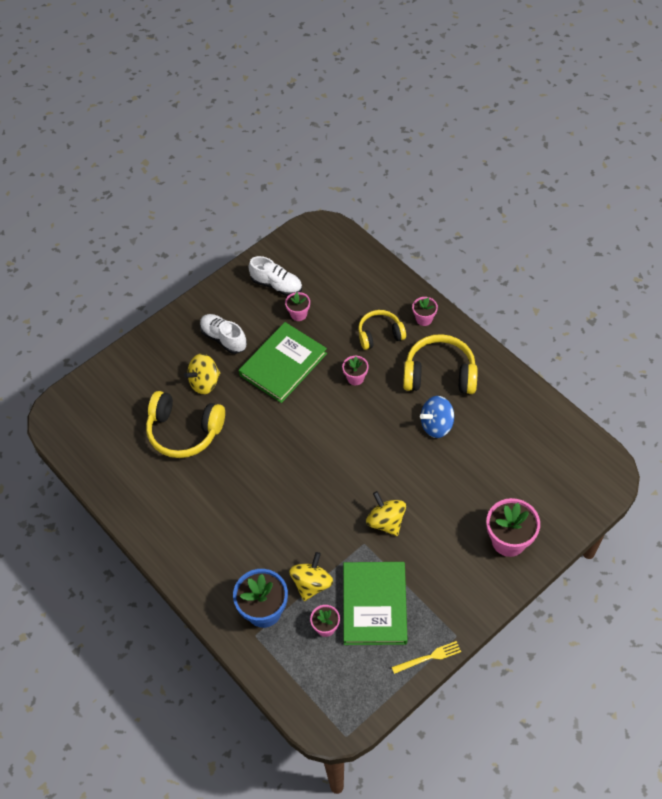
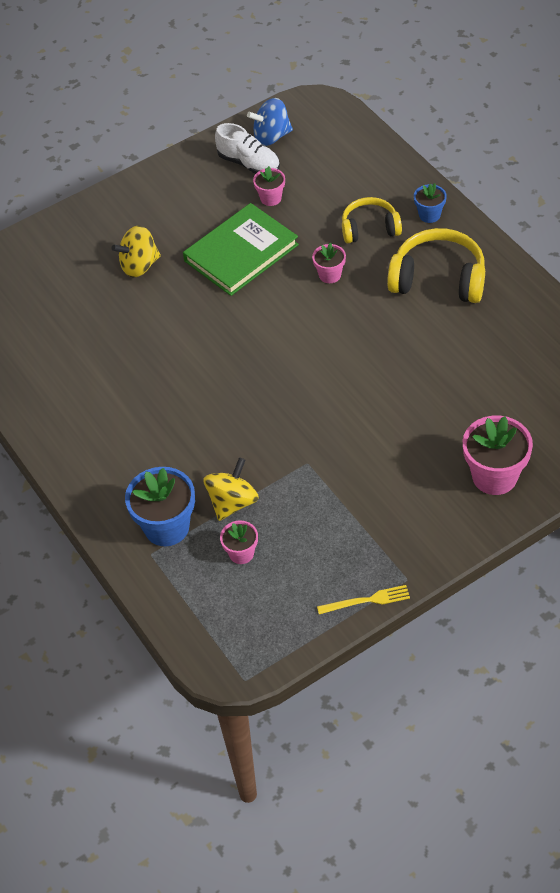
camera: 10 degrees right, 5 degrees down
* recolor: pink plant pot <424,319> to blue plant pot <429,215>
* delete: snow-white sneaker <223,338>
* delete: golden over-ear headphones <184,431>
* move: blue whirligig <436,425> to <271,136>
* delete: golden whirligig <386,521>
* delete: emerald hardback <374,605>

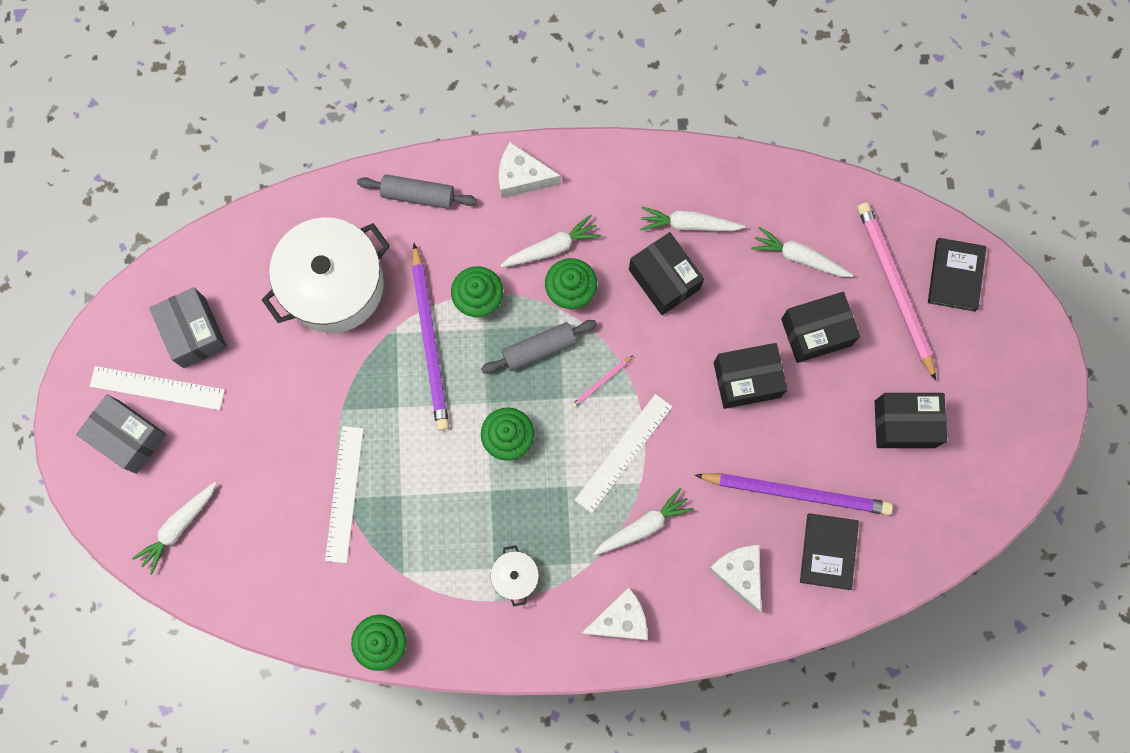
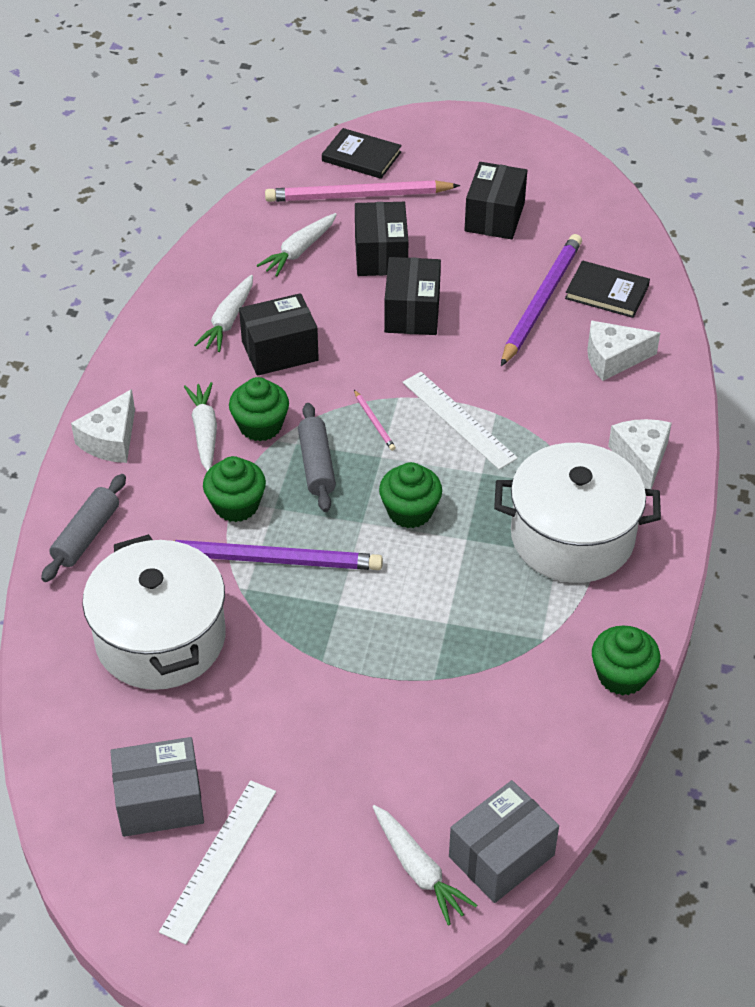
camera: 75 degrees left, 30 degrees down
* move: grey box <128,437> to <501,856>
* delete: snow-white straightedge <344,494>
* delete: snow-white toy carrot <643,526>
* resize: snow-white pot <515,576> = <572,537> x2.34

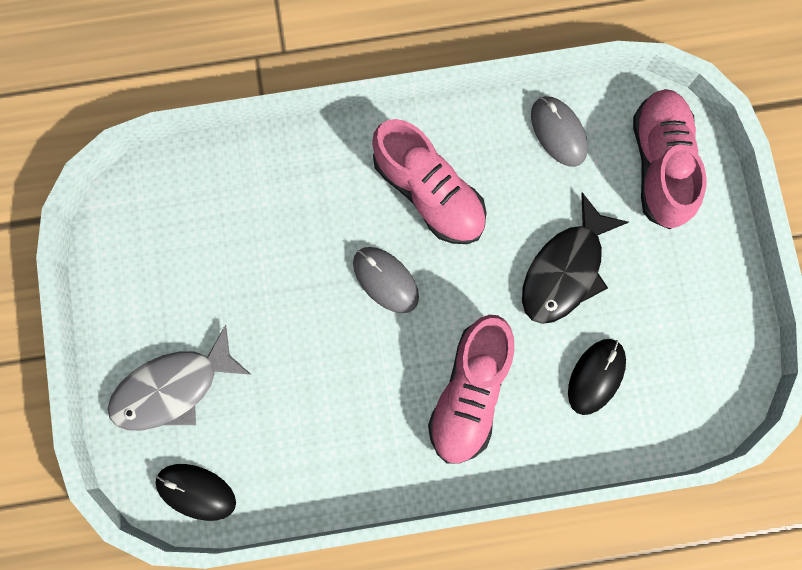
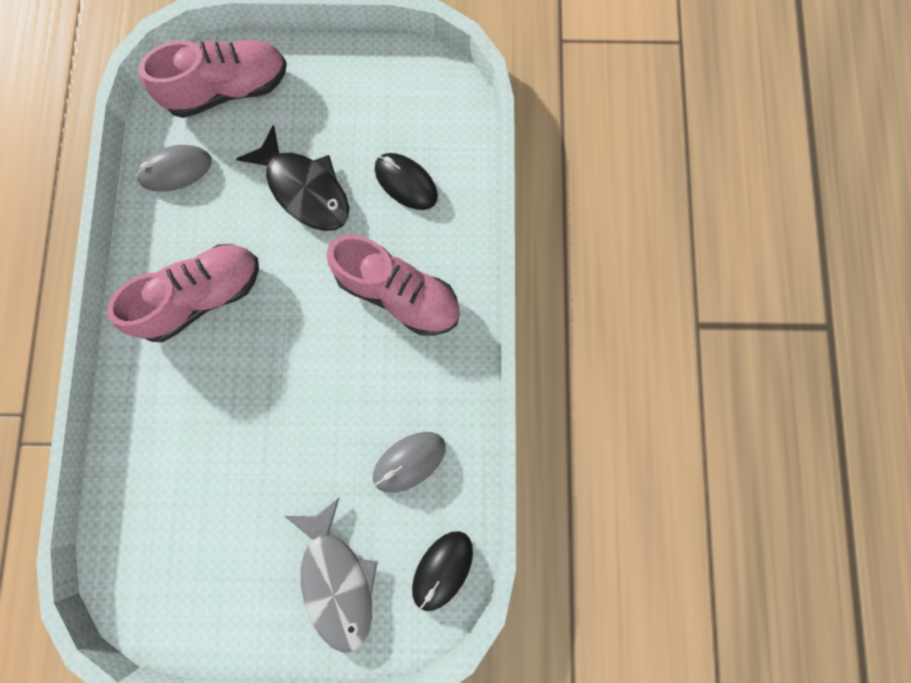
camera: 80 degrees left, 0 degrees up
* rotate: pink sneaker <660,164> = <229,90> 150 degrees clockwise
* move: grey mouse <385,280> to <409,462>

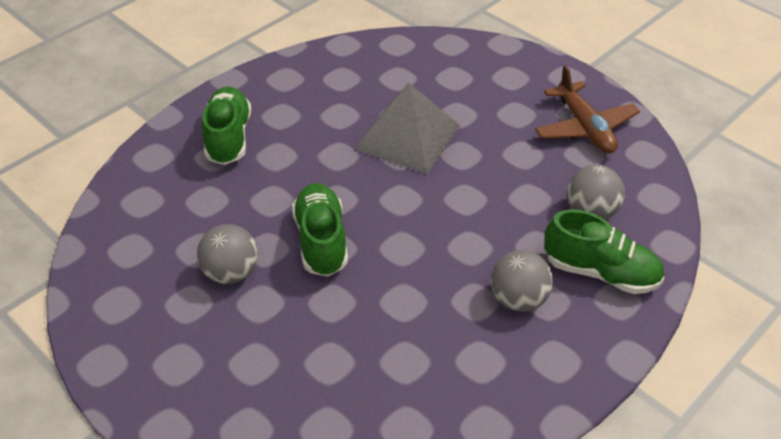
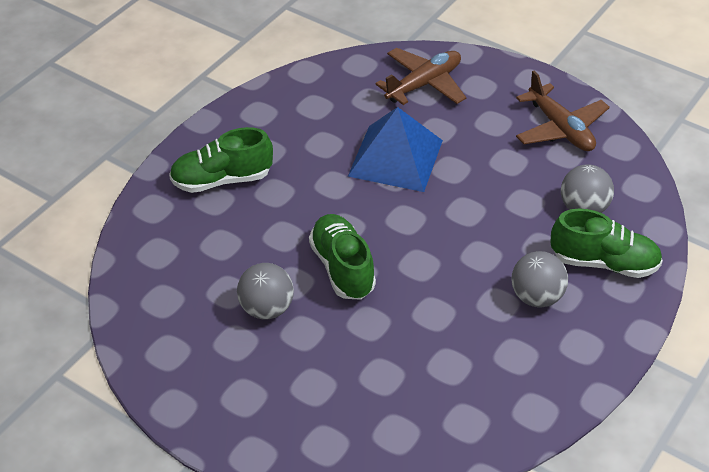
camera: 10 degrees left, 0 degrees up
* recolor: grey solid pyramid <407,137> to blue solid pyramid <395,158>
* rotate: emerald sneaker <228,138> = <222,180> 90 degrees counterclockwise
* insert: brown aeroplane <424,84>

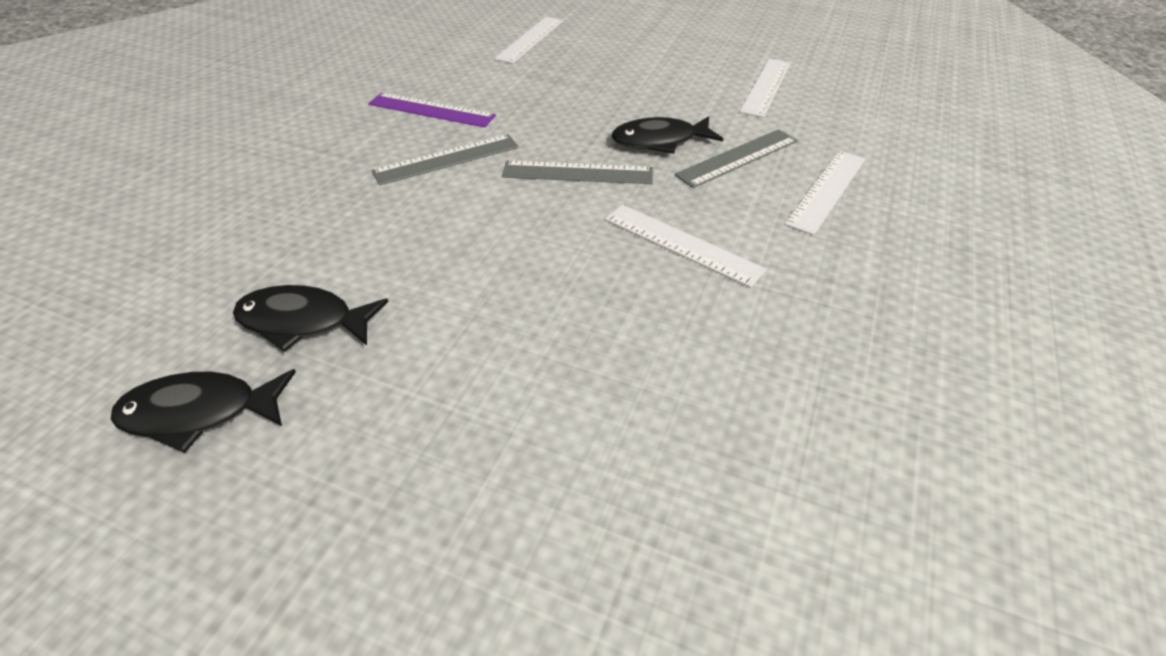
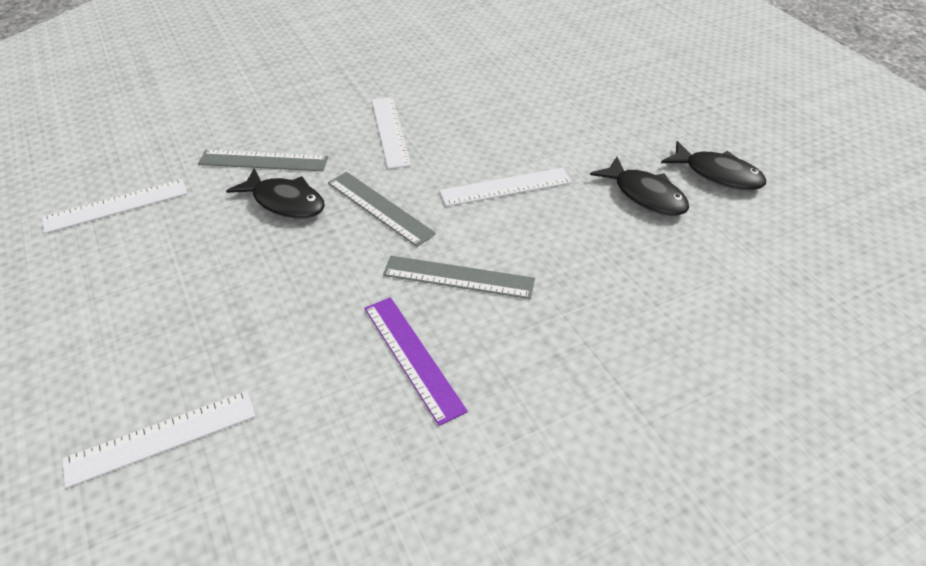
camera: 140 degrees left, 0 degrees up
* move: snow-white straightedge <826,190> to <506,187>

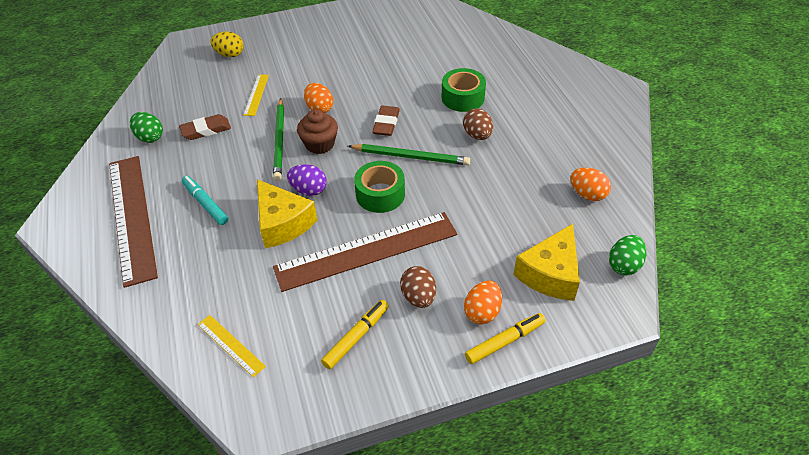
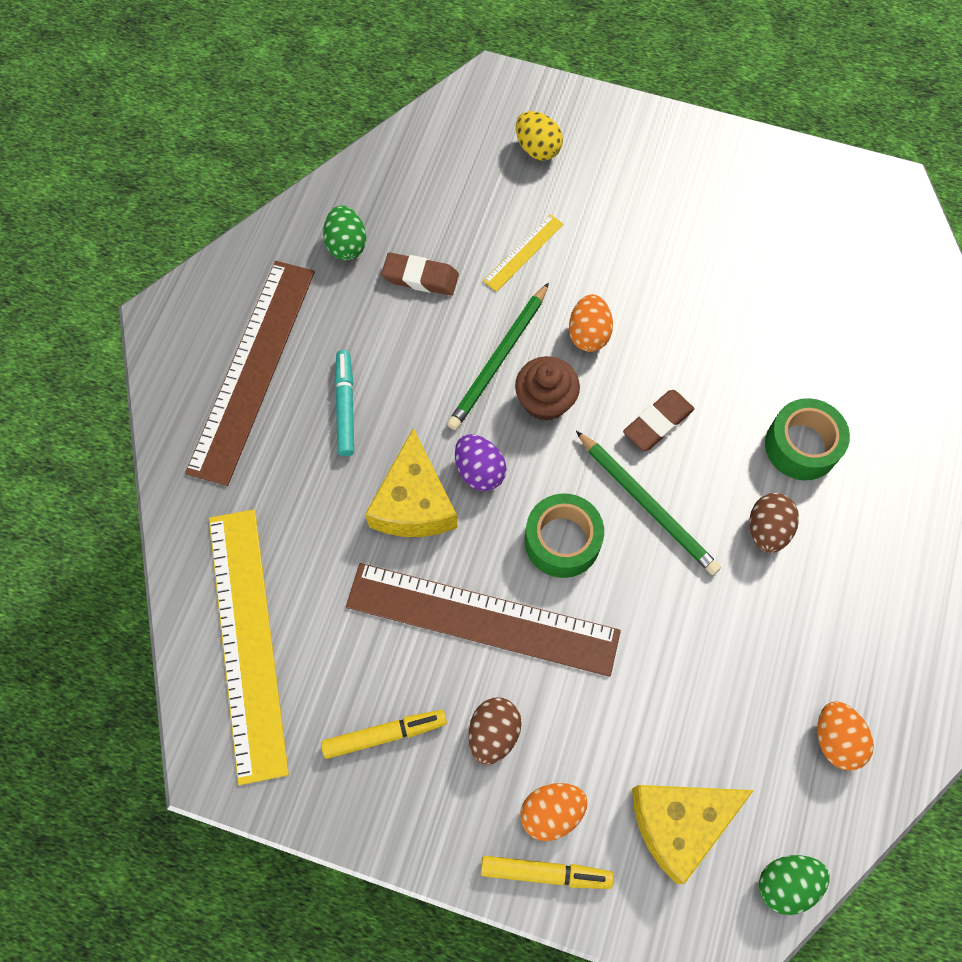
camera: 35 degrees right, 20 degrees up
* resize: golden straightedge <230,345> = <247,641> x2.28

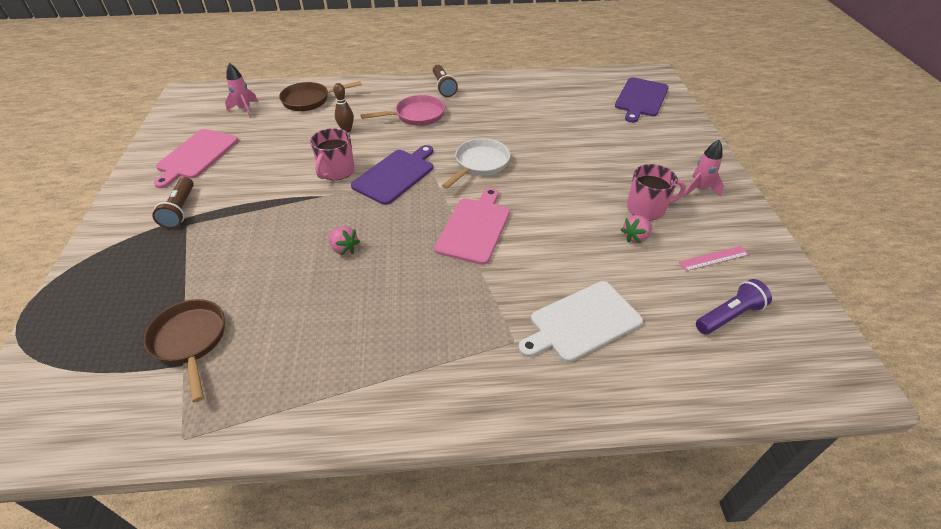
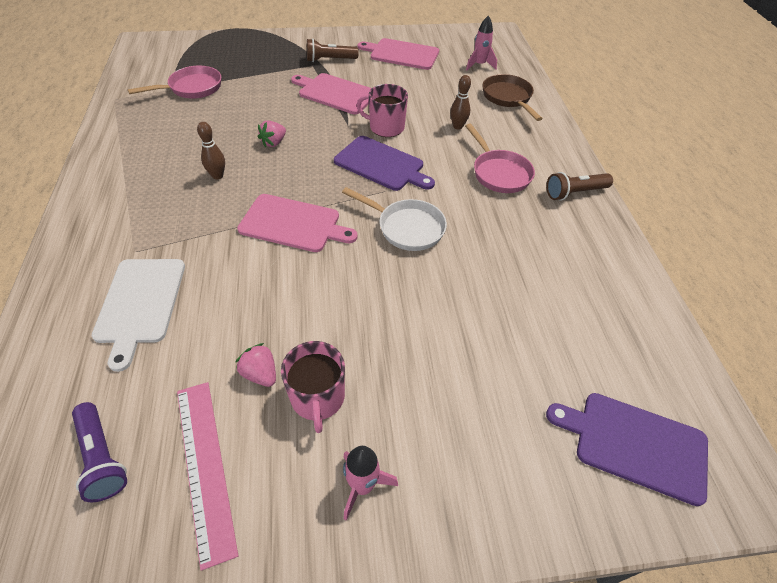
camera: 85 degrees right, 5 degrees up
* resize: pink straightedge <713,258> = <205,466> x1.77
* rotate: snow-white chopping board <582,322> = <140,303> 150 degrees counterclockwise
* recolor: brown skillet <190,341> to pink skillet <192,88>
* insert: pink chopping board <335,93>
* insert: brown skittle <217,176>

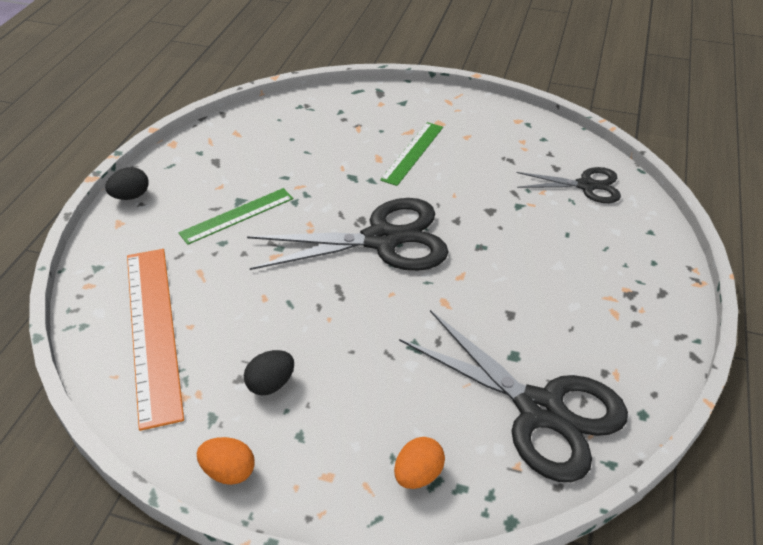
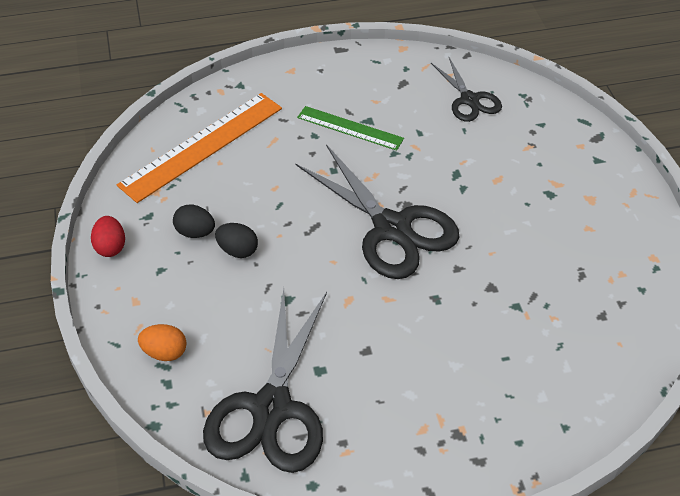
camera: 60 degrees right, 5 degrees up
* delete: emerald straightedge <413,153>
* move: black egg shape <131,196> to <237,250>
* move: black pair of scissors <586,186> to <469,100>
* recolor: orange-coloured egg shape <229,471> to crimson egg shape <110,247>

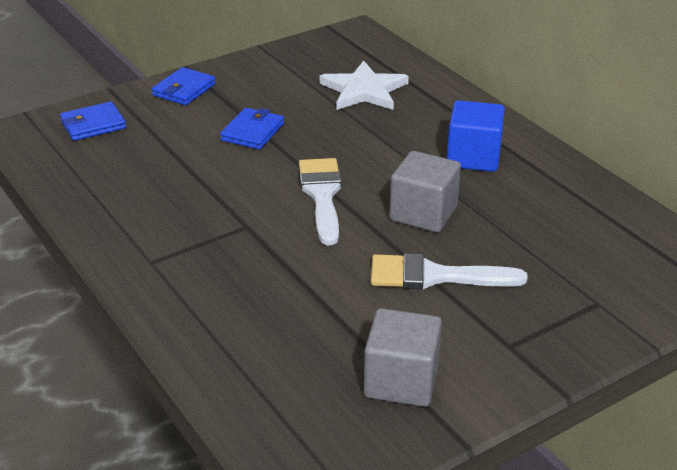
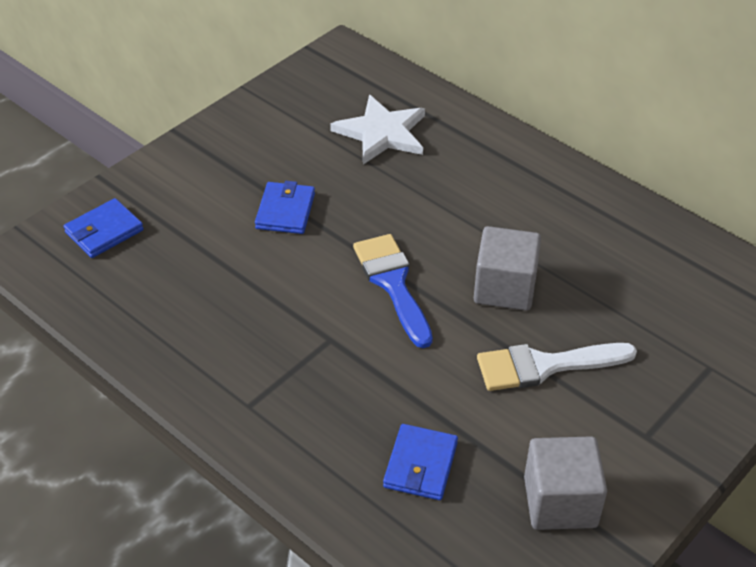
camera: 15 degrees left, 10 degrees up
* move: blue card wallet <184,90> to <420,465>
* delete: blue solid cube <473,157>
* recolor: snow-white paintbrush <322,195> to blue paintbrush <392,284>

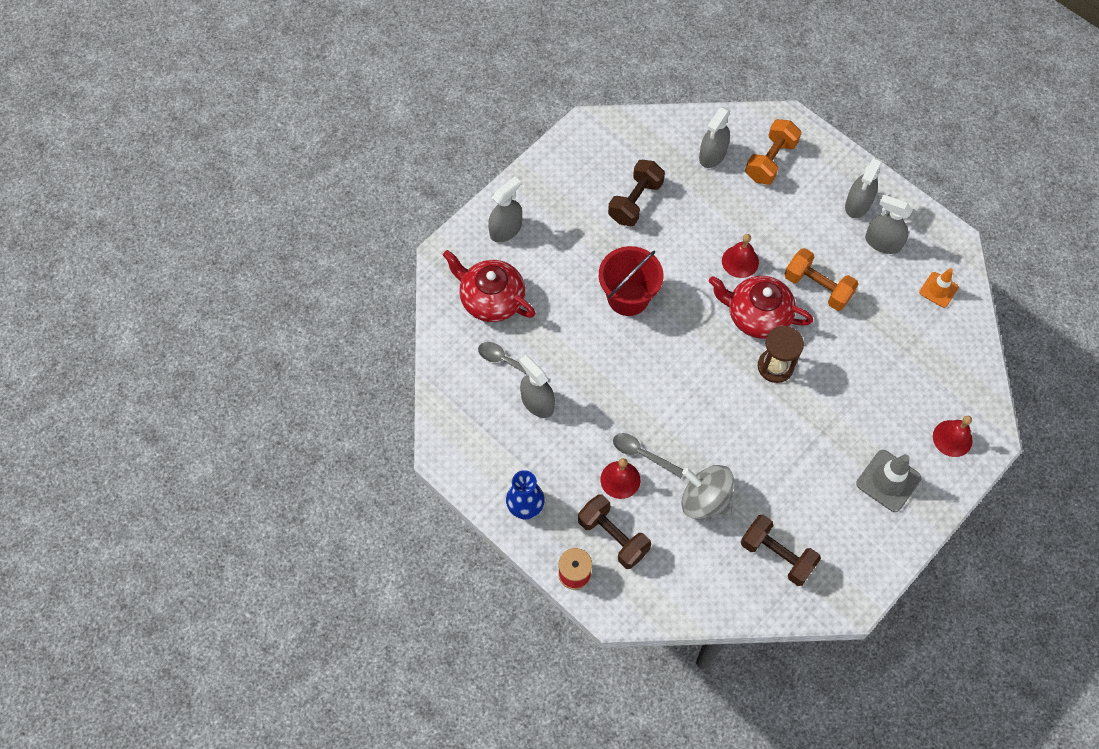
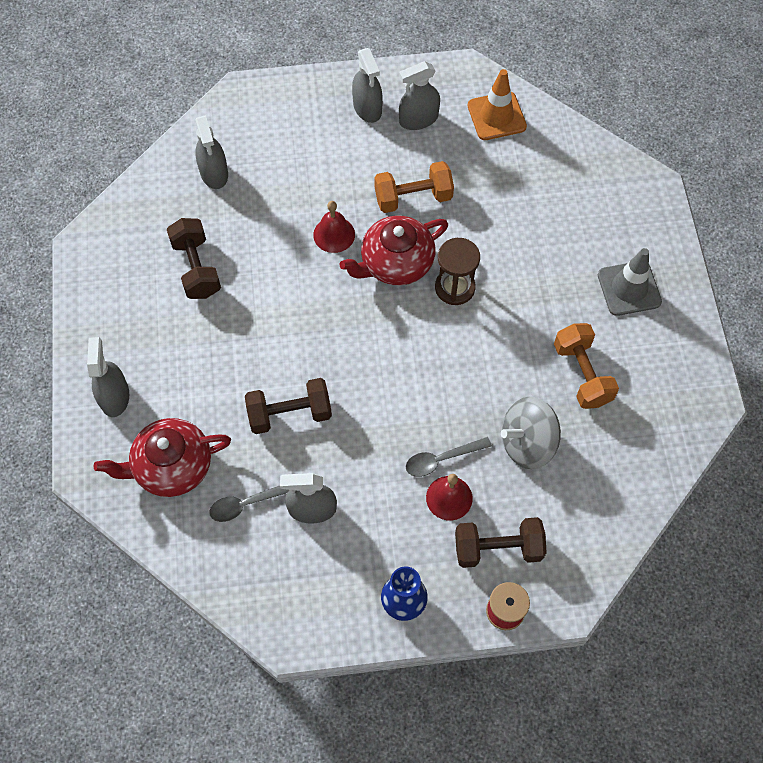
camera: 50 degrees left, 0 degrees up
* move: orange-coloured hand weight <770,161> to <582,374>
* delete: crimson bucket <628,297>
* resize: orange-coloured traffic cone <938,290> = <496,116> x1.53
* delete: crimson bell <952,438>
* move: brown hand weight <777,555> to <290,414>

